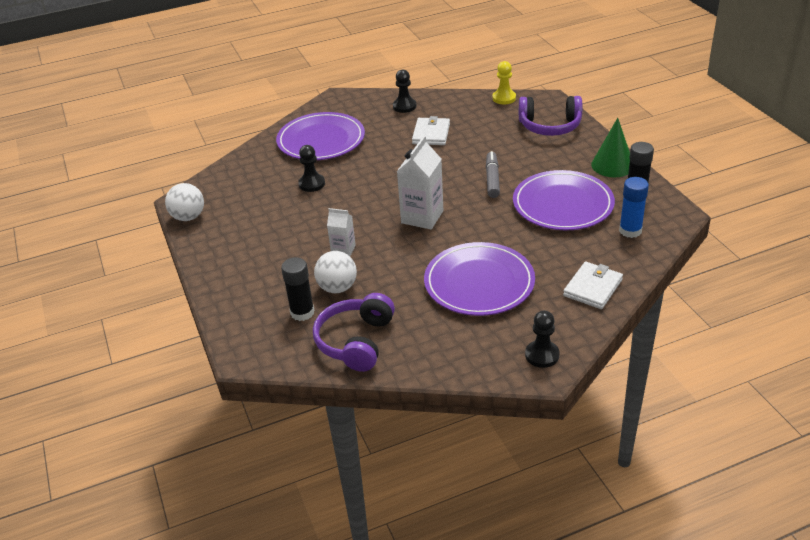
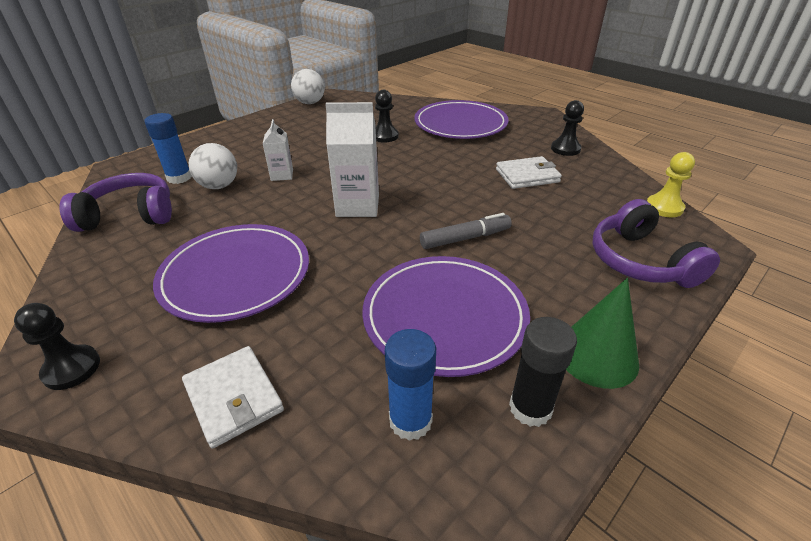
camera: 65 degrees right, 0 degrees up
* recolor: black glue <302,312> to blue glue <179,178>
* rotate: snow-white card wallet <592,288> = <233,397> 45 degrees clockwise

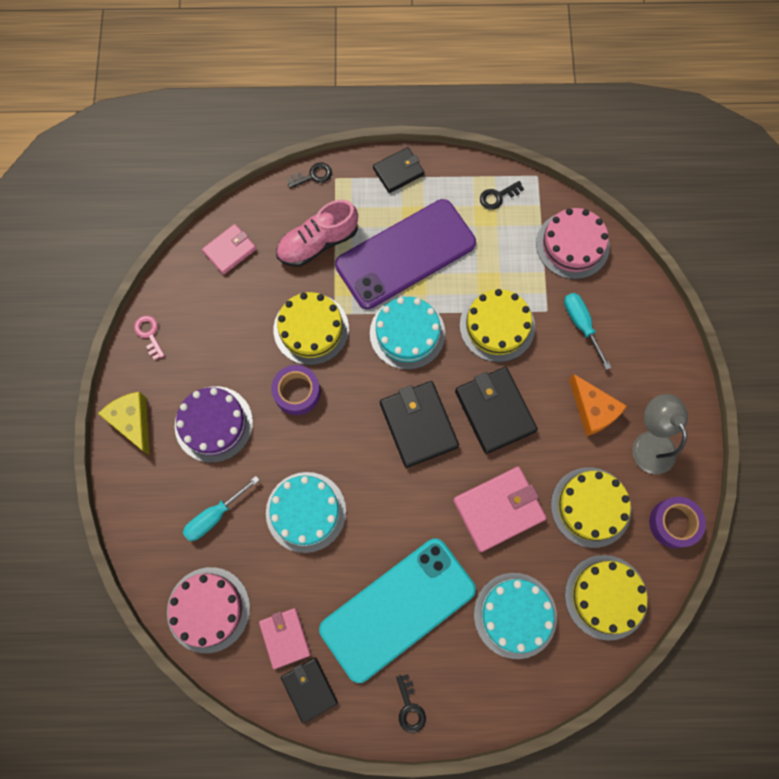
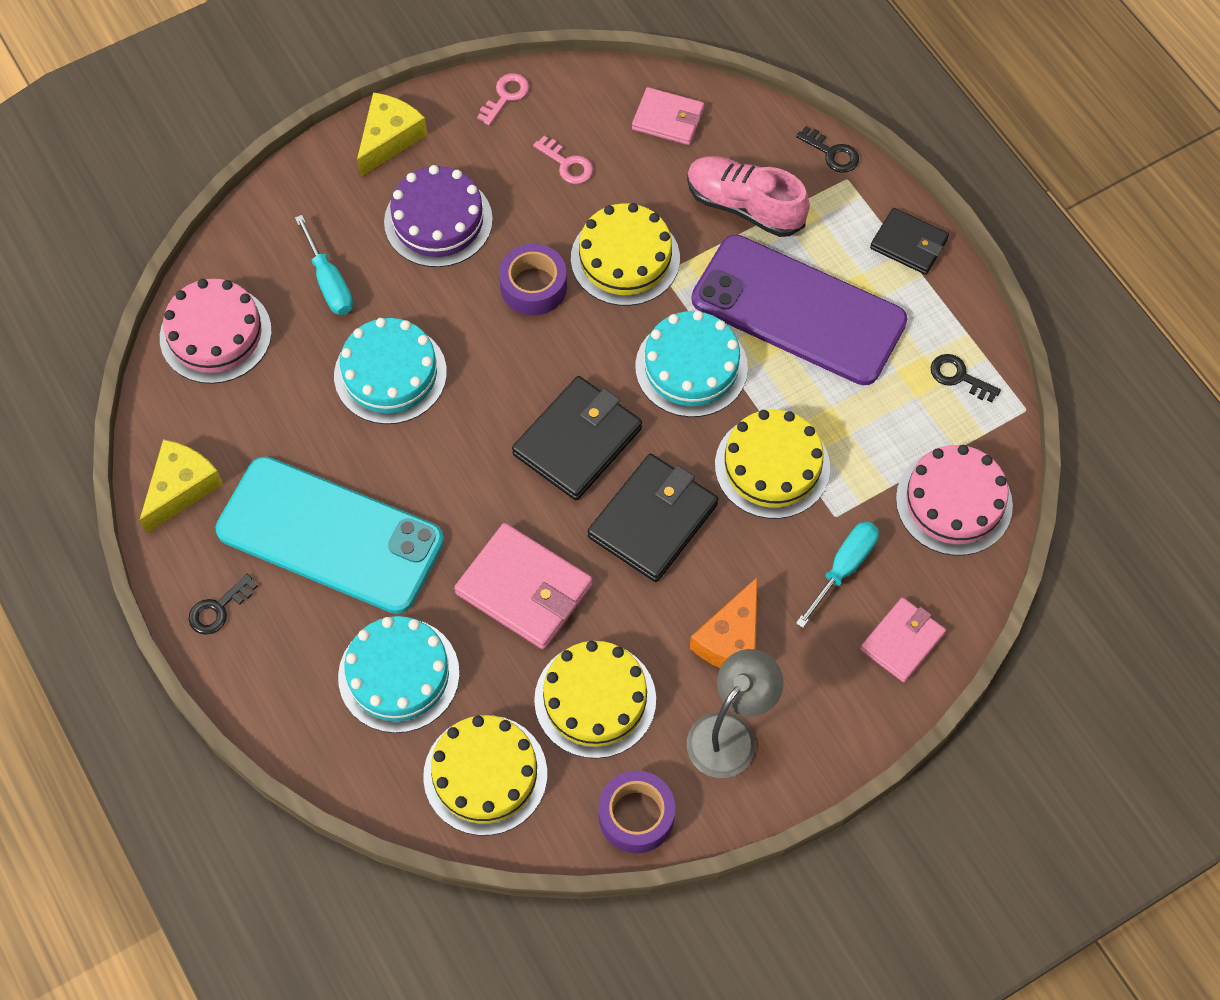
camera: 60 degrees right, 10 degrees down
* rotate: aqua hand screwdriver <215,515> = <329,282> 135 degrees counterclockwise
* move: pink card wallet <285,638> to <902,641>
* replace: black card wallet <309,689> to golden cheese wedge <181,488>
* insert: pink door key <567,164>

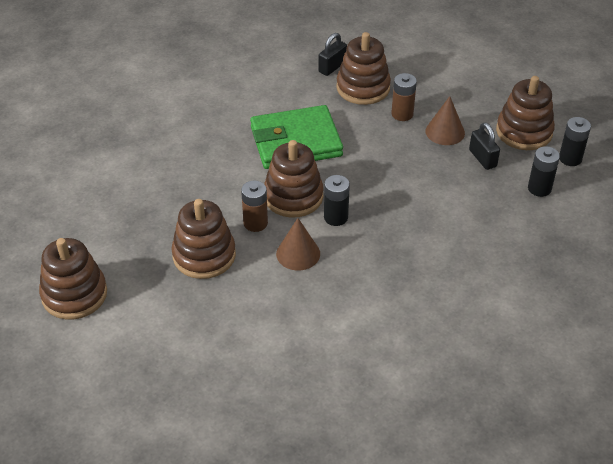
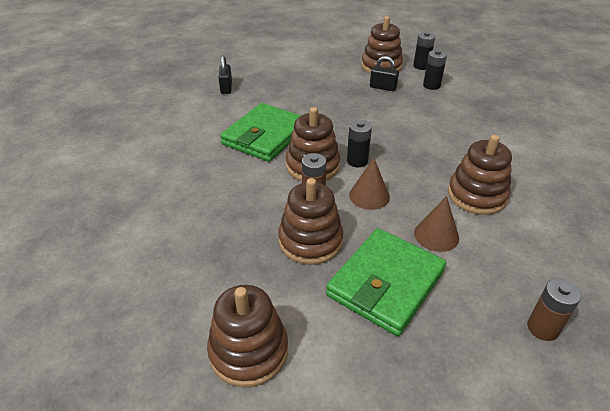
camera: 45 degrees left, 5 degrees down
* move: brown stacking rings <363,88> to <476,195>
* move: brown AA battery <402,114> to <542,328>
* move: brown cone shape <445,132> to <436,235>
* insert: emerald card wallet <385,283>

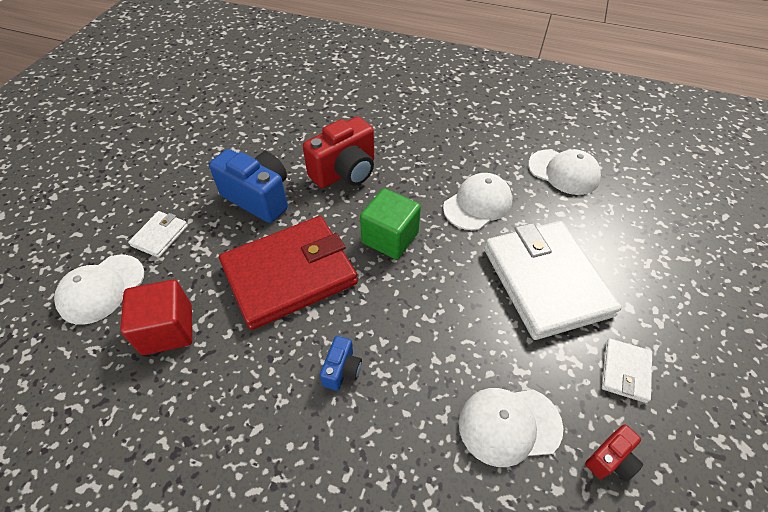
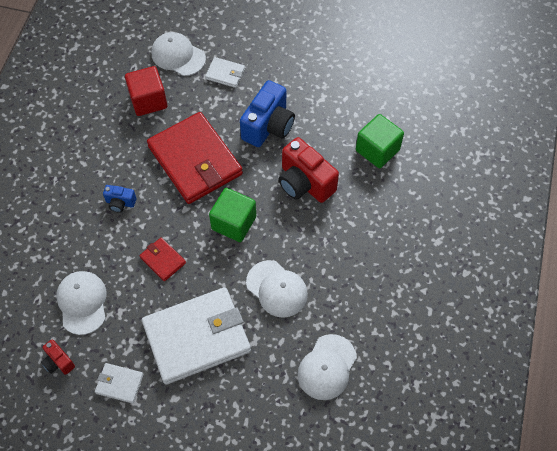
camera: 85 degrees right, 10 degrees up
* insert: emerald solid cube <377,150>
* insert: crimson card wallet <163,260>

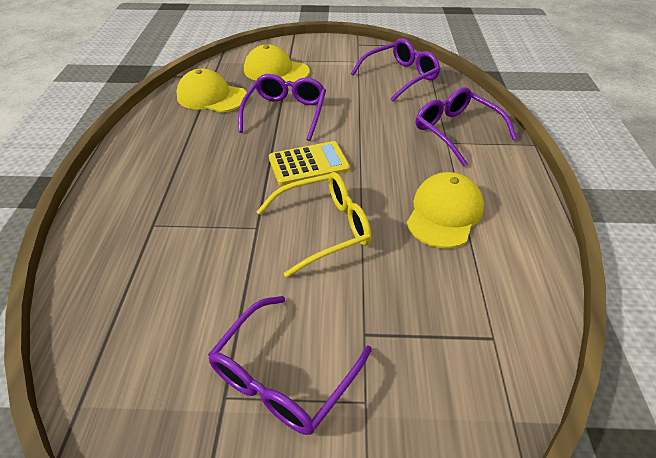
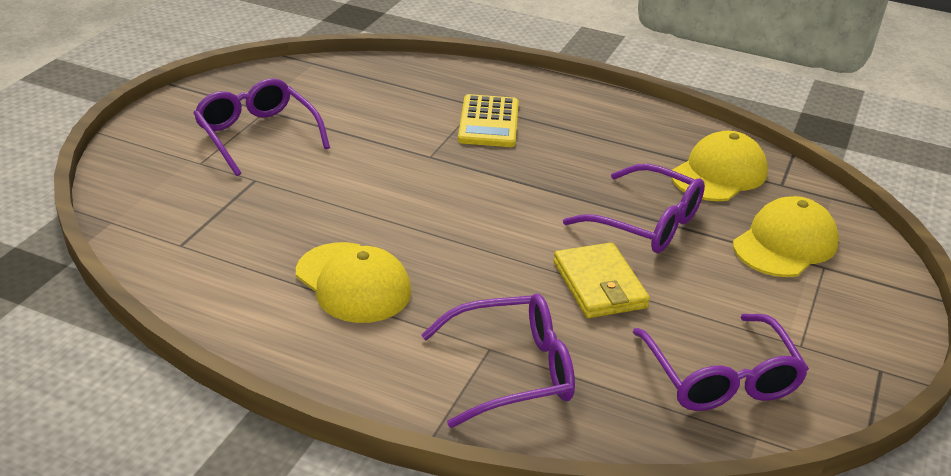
camera: 110 degrees right, 10 degrees down
* move: golden adding machine <309,164> to <488,122>
* delete: golden eyeglasses <324,228>
* insert: golden card wallet <599,285>

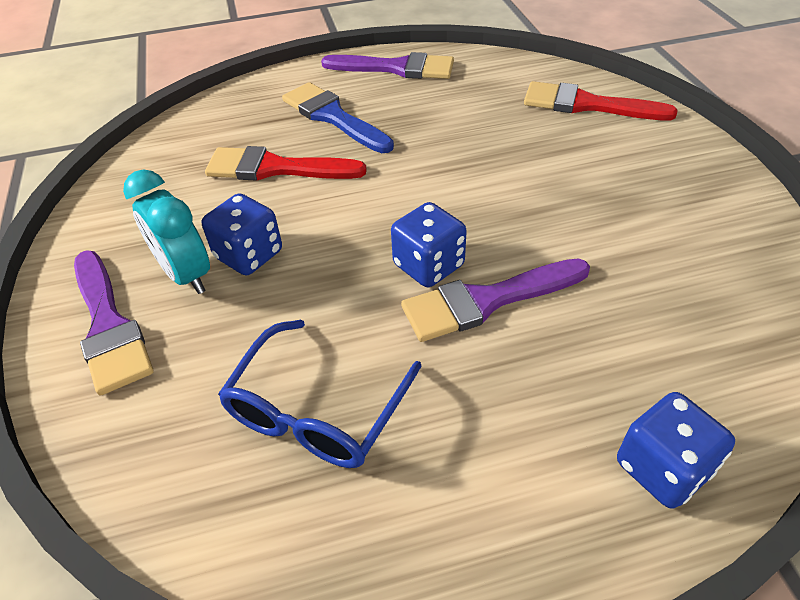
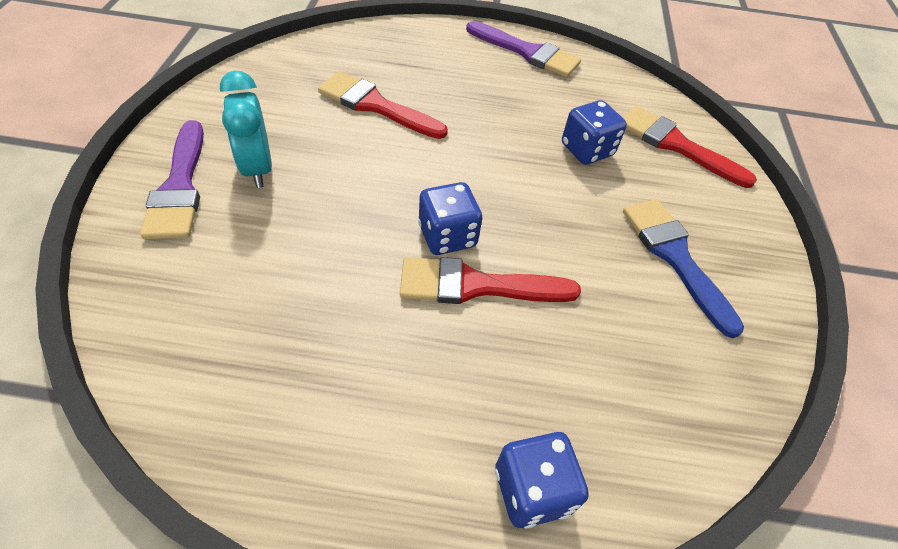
camera: 15 degrees right, 5 degrees up
* move: blue paintbrush <333,117> to <675,257>
* move: blue dice <249,255> to <587,150>
* recolor: violet paintbrush <487,300> to crimson paintbrush <476,285>
* delete: blue eyeglasses <317,410>

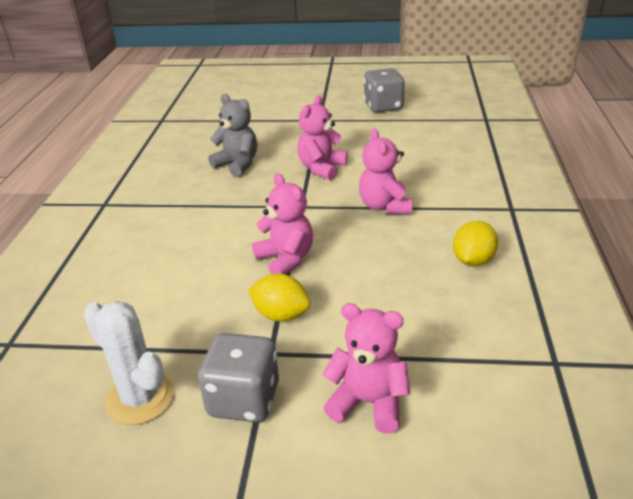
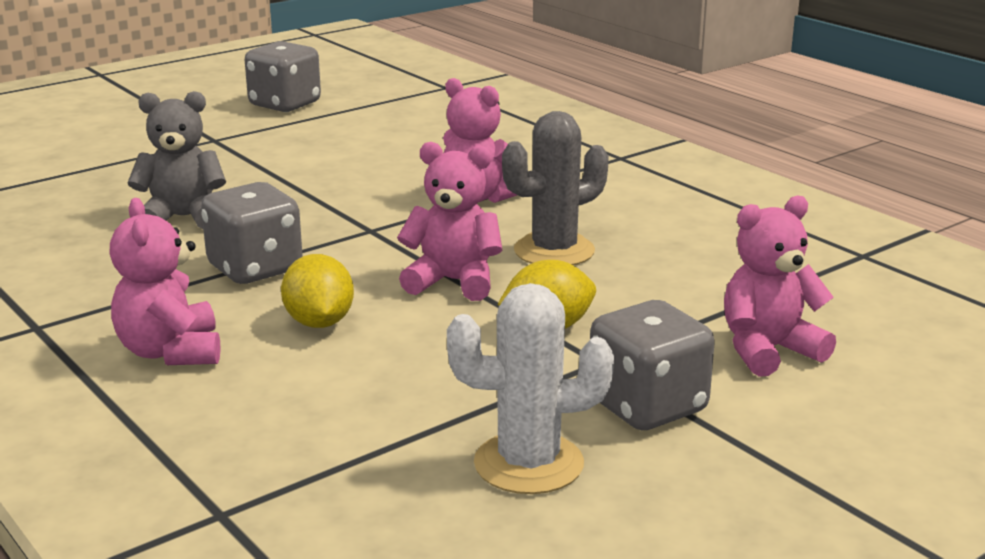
camera: 45 degrees left, 10 degrees down
* move: pink teddy <321,168> to <171,352>
* move: golden lemon <473,261> to <319,323>
* insert: grey saguaro cactus <554,251>
* insert: grey dice <255,269>

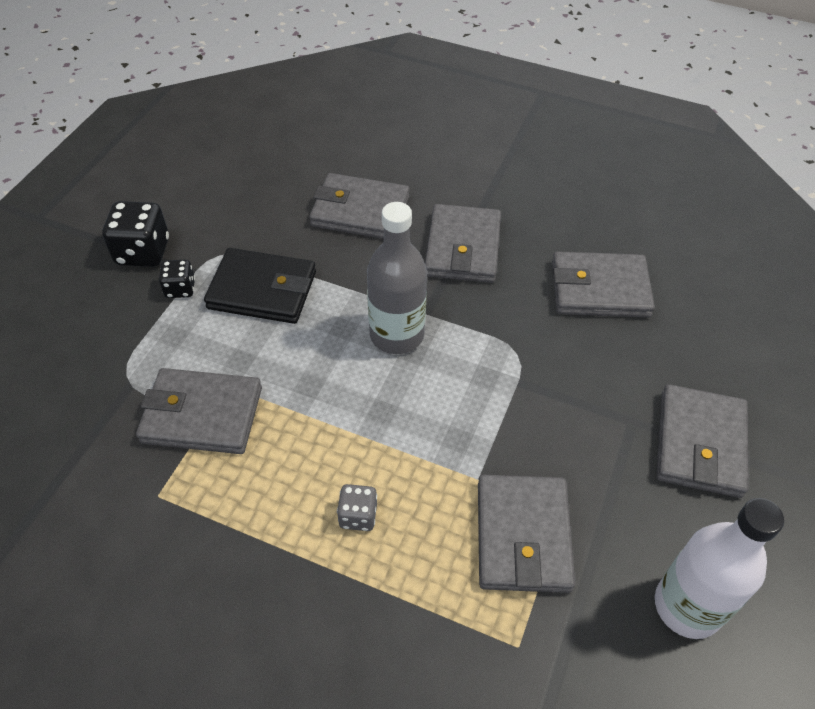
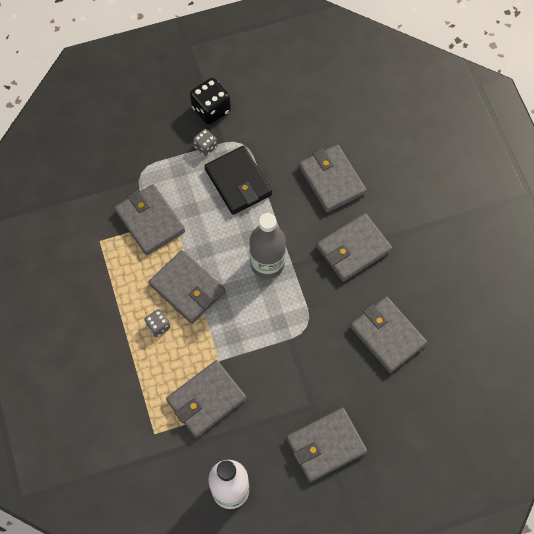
camera: 50 degrees right, 15 degrees up
* recolor: black dice <180,289> to grey dice <205,147>
* insert: grey card wallet <187,288>

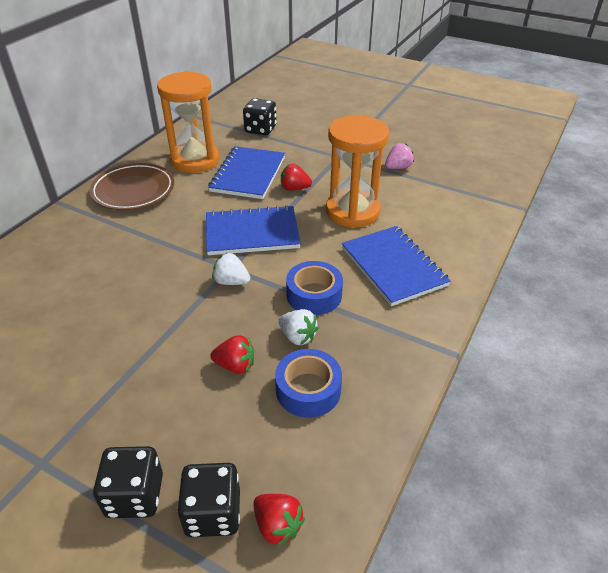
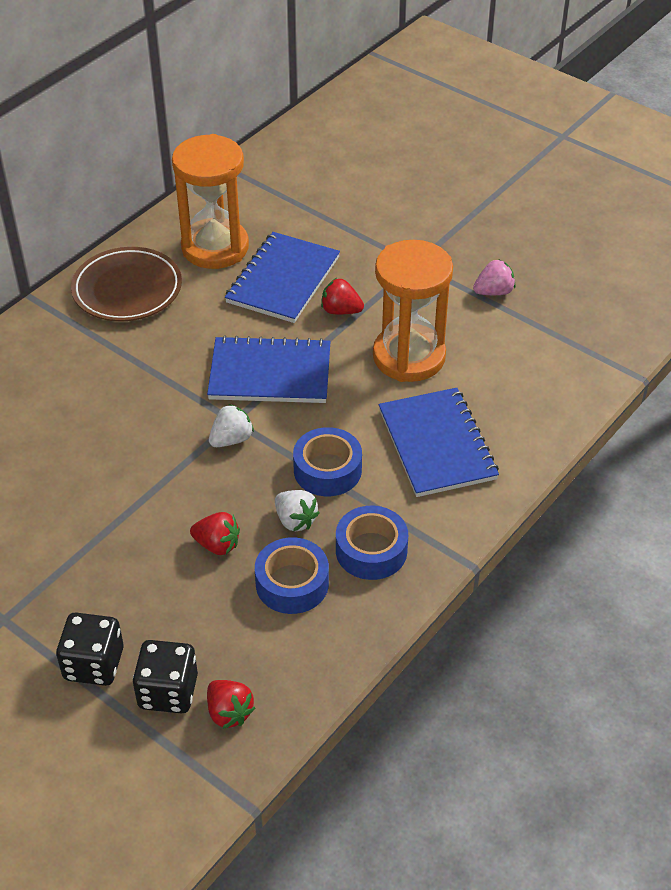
camera: 10 degrees right, 5 degrees up
* delete: black dice <260,129>
* rotate: snow-white berry <231,281> = <231,439> 105 degrees clockwise
* insert: blue roll of tape <371,550>

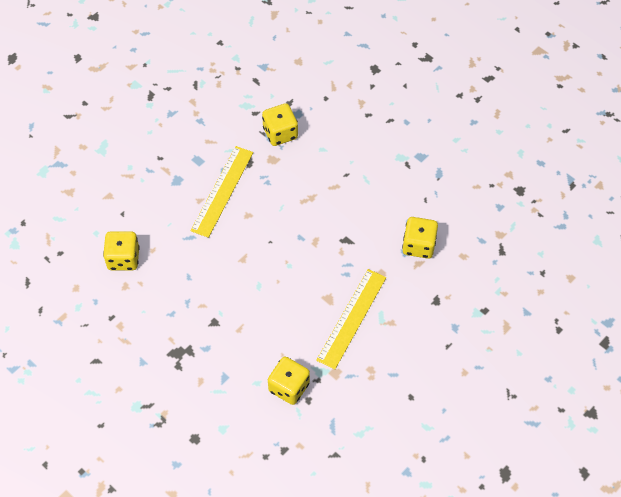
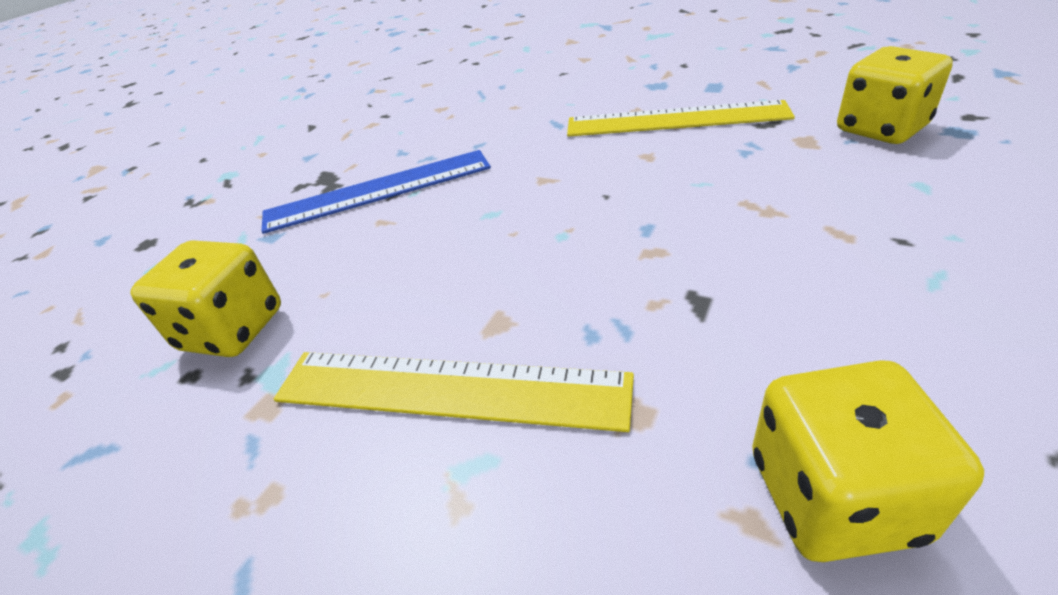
camera: 80 degrees right, 20 degrees down
* delete: golden dice <123,258>
* insert: blue straightedge <378,190>

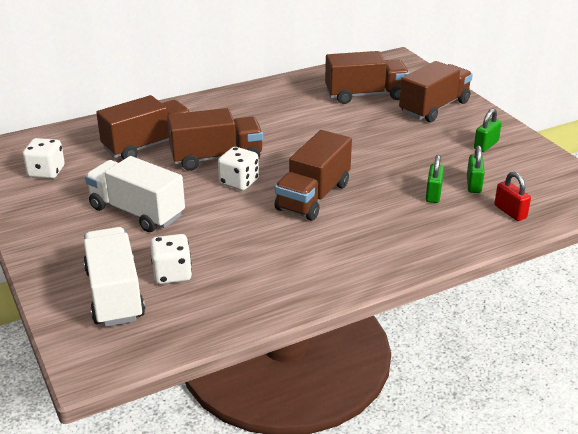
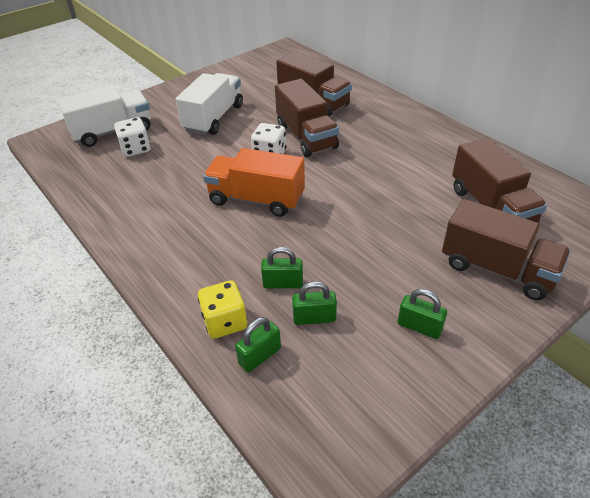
camera: 80 degrees right, 10 degrees up
* recolor: brown truck <313,197> to orange-coloured truck <256,199>
* delete: snow-white dice <46,172>
* recolor: crimson lock <510,212> to emerald lock <260,356>
* insert: golden dice <225,322>

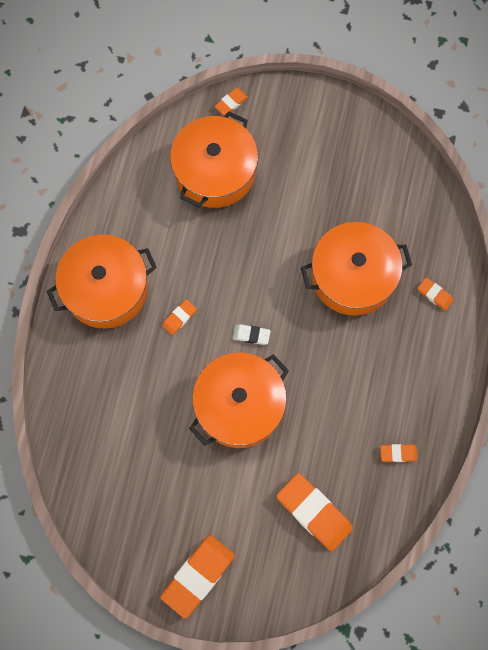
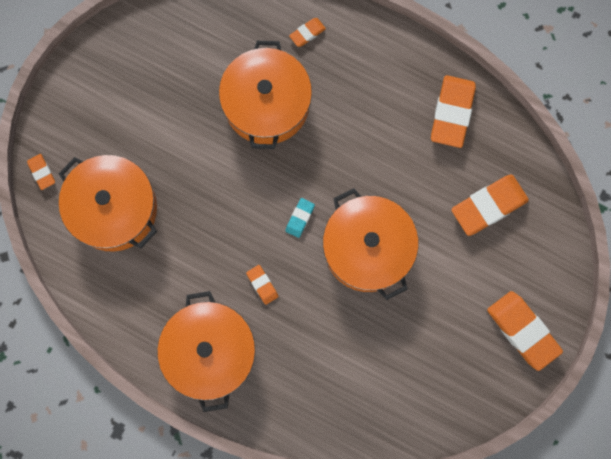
camera: 75 degrees left, 5 degrees up
* recolor: snow-white pencil eraser <251,335> to aqua pencil eraser <300,218>
* resize: orange-coloured pencil eraser <398,453> = <452,113> x2.05

